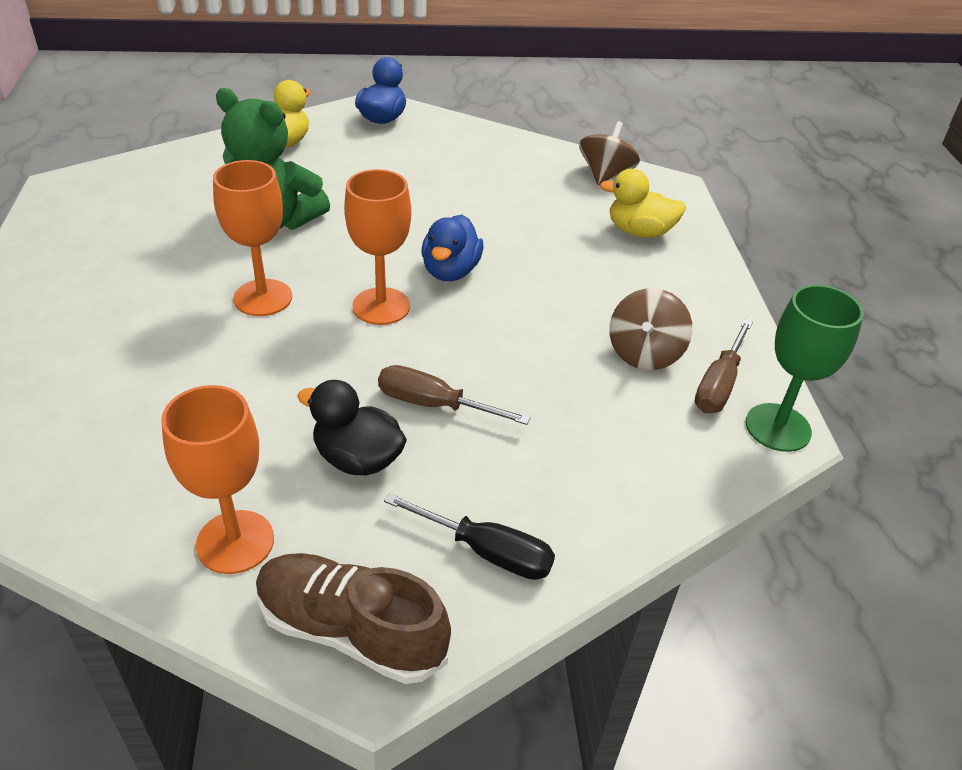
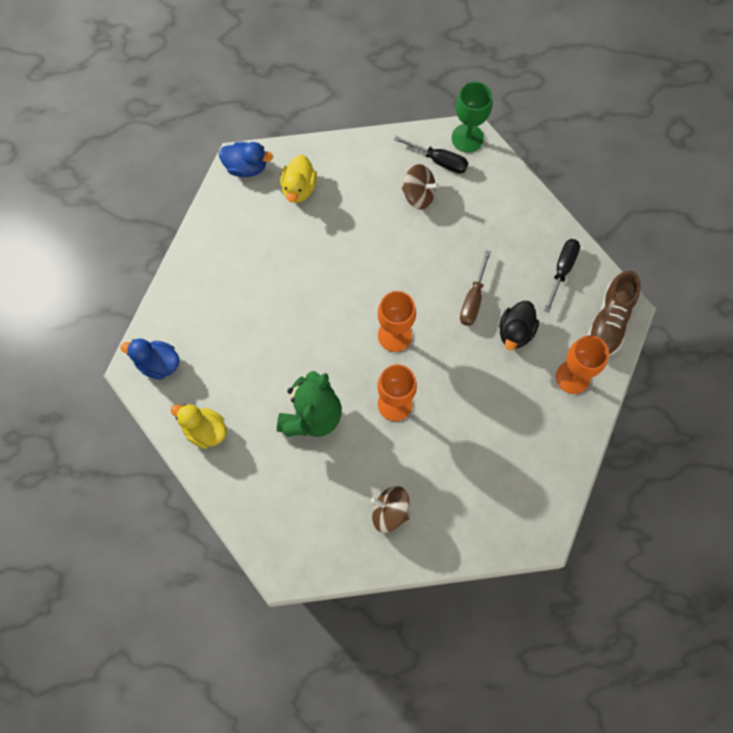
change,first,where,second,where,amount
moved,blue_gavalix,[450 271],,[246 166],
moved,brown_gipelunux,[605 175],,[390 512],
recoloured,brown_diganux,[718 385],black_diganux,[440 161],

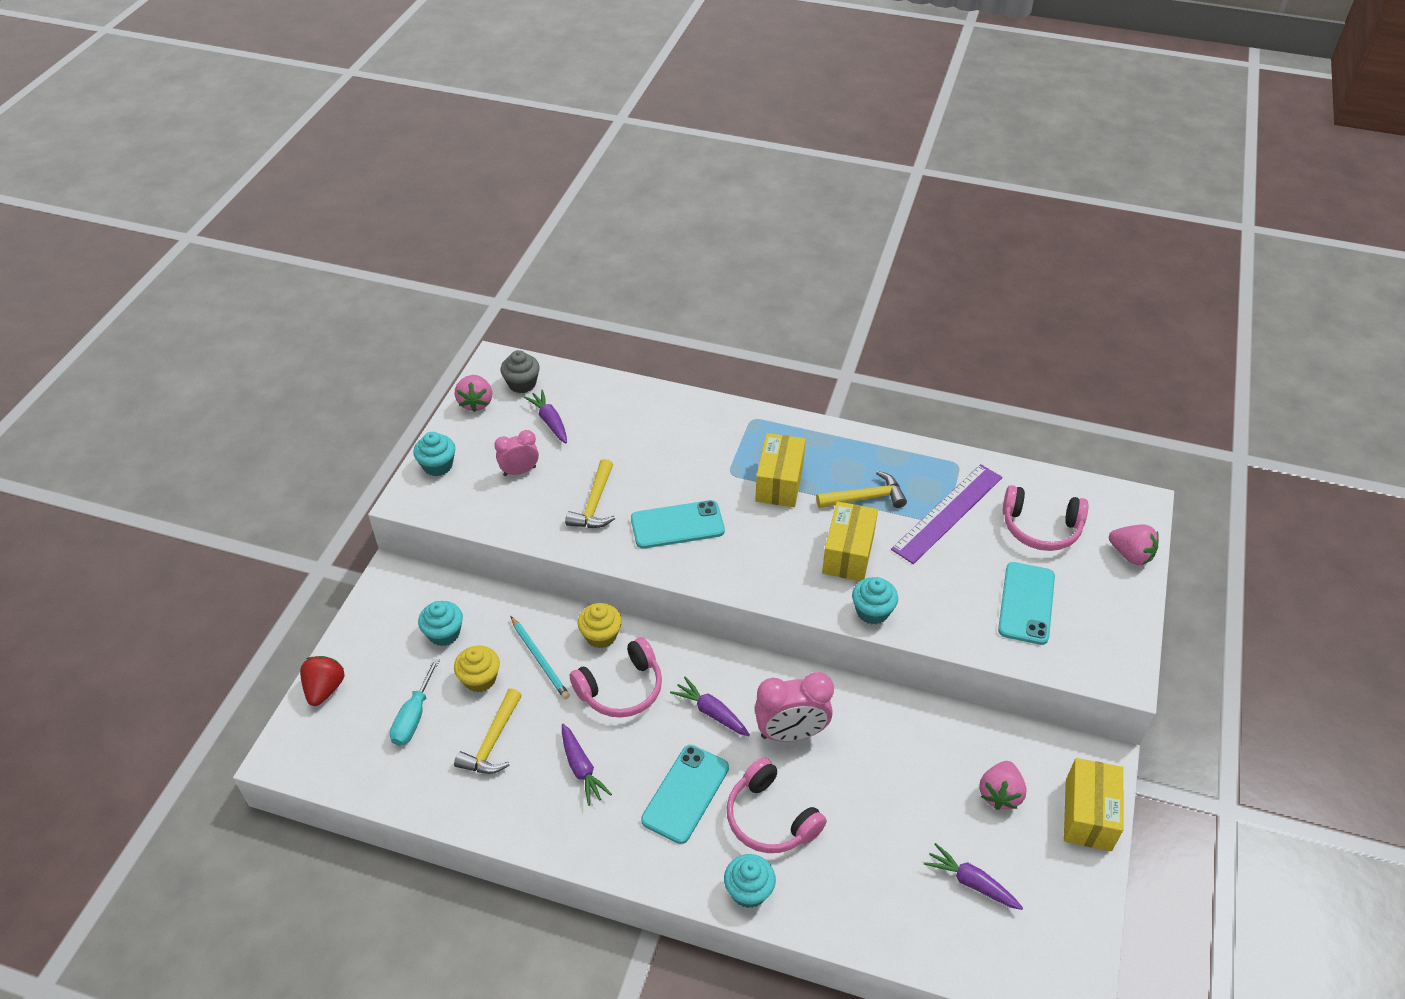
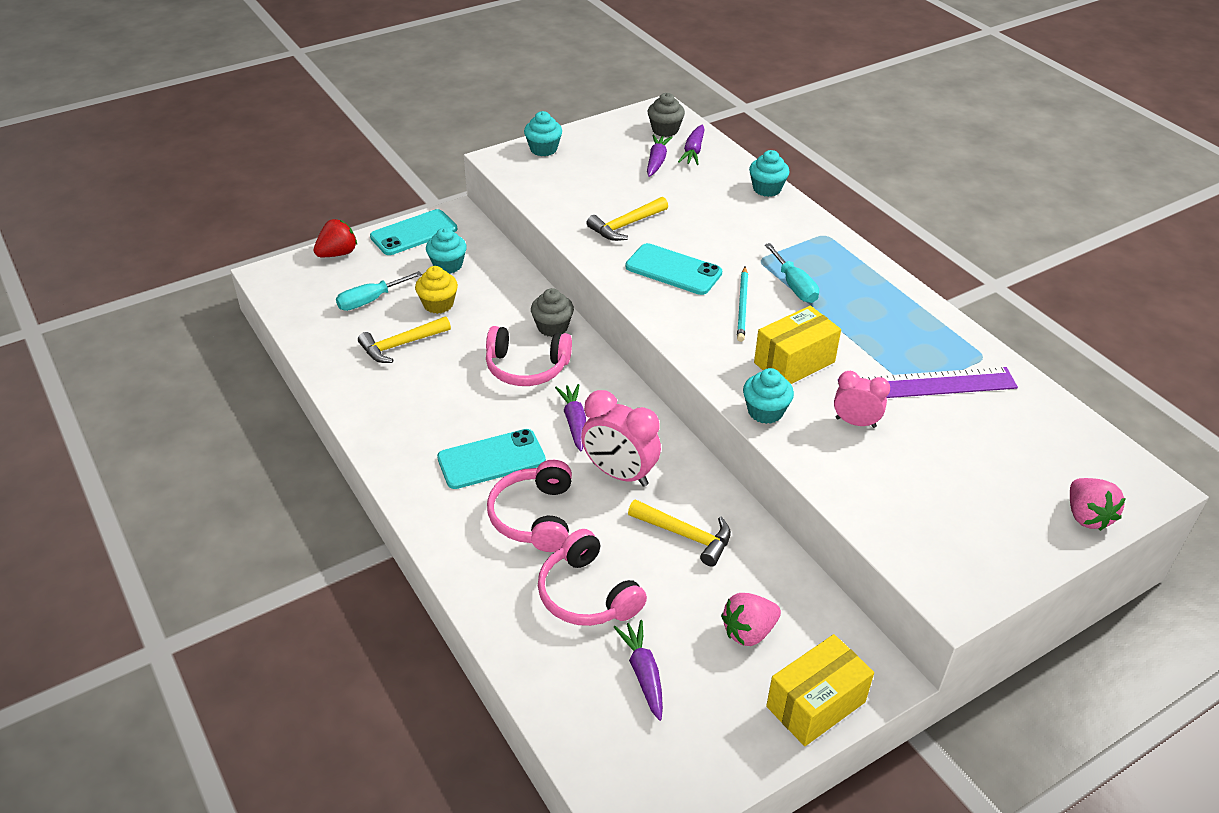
change,first,where,second,where,amount
moved,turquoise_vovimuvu,[1026 603],,[414 233],
recoloured,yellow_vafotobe,[601 635],grey_vafotobe,[552 327],
moved,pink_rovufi,[1040 528],,[587 594],
moved,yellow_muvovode,[866 498],,[686 535],
moved,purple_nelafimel,[581 768],,[693 151],
moved,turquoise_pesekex,[540 659],,[742 306],
moved,turquoise_vafotobe,[748 891],,[767 189],
replaced,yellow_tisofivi,[779 482],turquoise_diganux,[794 286],
moved,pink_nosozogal,[519 471],,[855 422],
removed,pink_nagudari,[476 403],,,

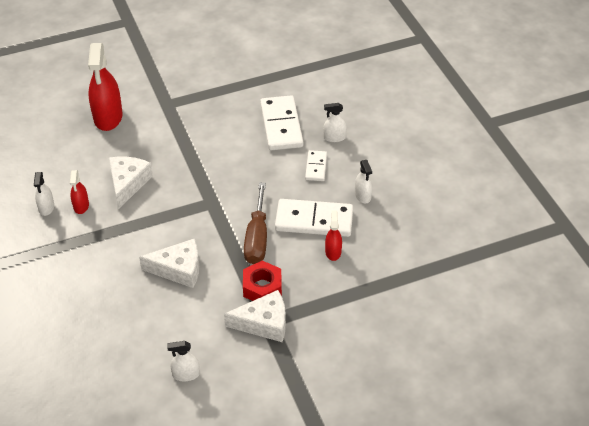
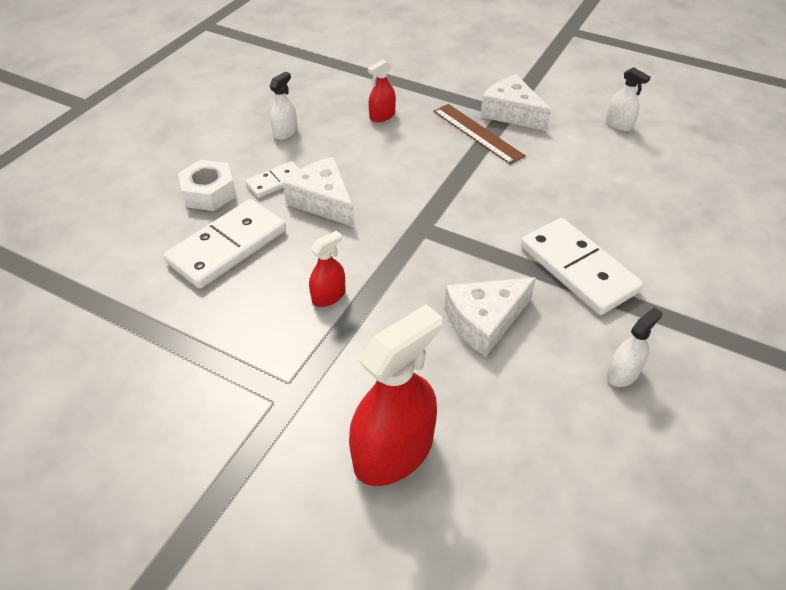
change,first,where,second,where,amount
replaced,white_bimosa,[334 137],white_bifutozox,[209 193],
moved,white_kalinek,[178 269],,[323 201],
moved,red_bimosa,[81 206],,[328 296],
replaced,red_bifutozox,[262 287],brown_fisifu,[477 133],
moved,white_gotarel,[314 220],,[578 269],
removed,brown_diganux,[257 238],,,

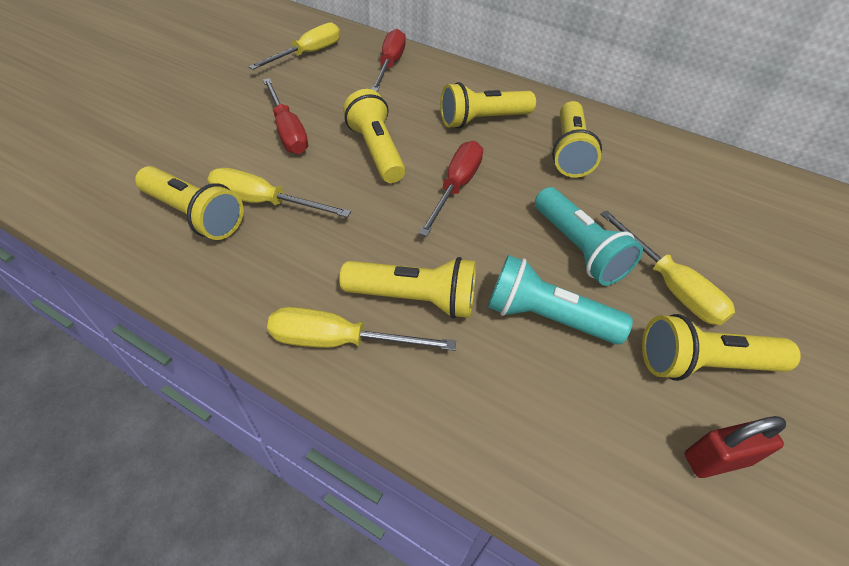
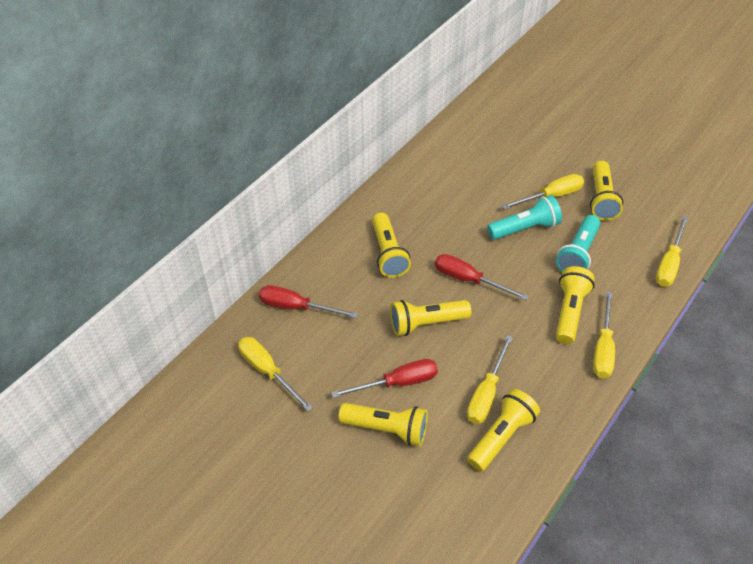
change,first,where,second,where,amount
moved,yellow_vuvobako,[569 152],,[387 429],
added,,,yellow_diganux,[669 263],
removed,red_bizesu,[716 459],,,

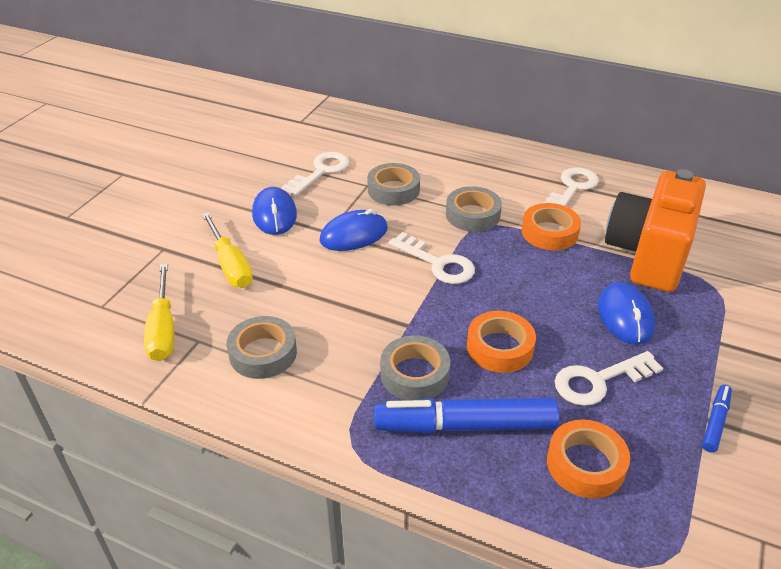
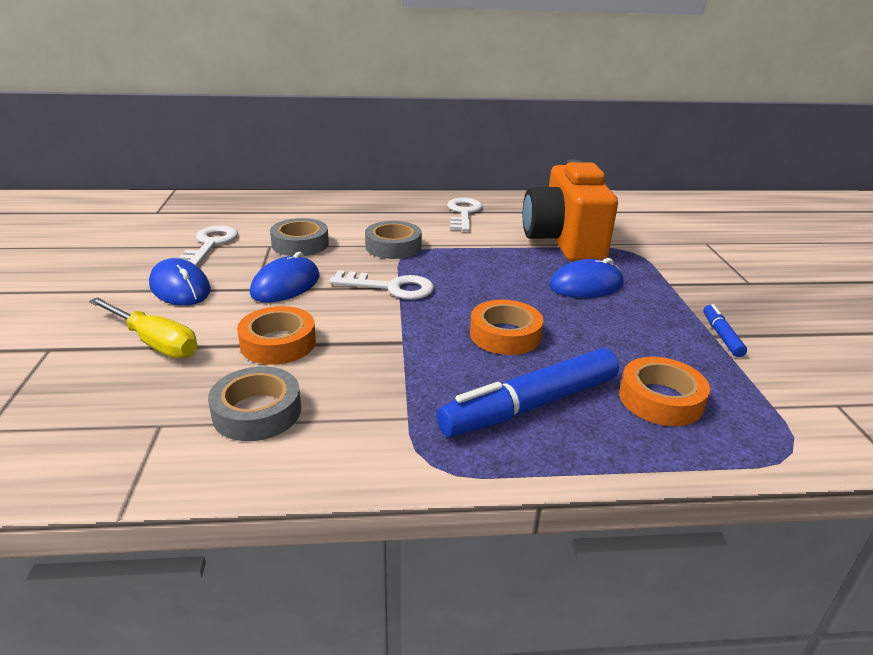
change,first,where,second,where,amount
moved,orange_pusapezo,[549 232],,[278 343],
turned,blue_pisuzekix,[625 316],,[586 285],75 degrees counterclockwise
removed,yellow_diganux,[163 329],,,
removed,grey_pusapezo,[414 374],,,
removed,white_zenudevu,[598 381],,,

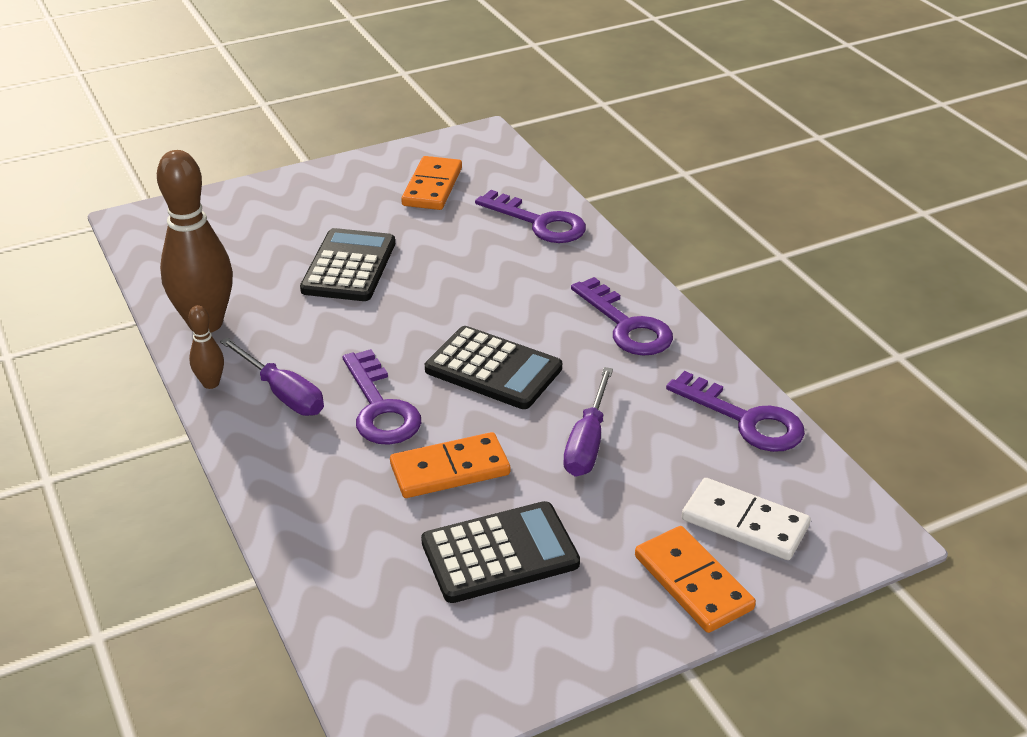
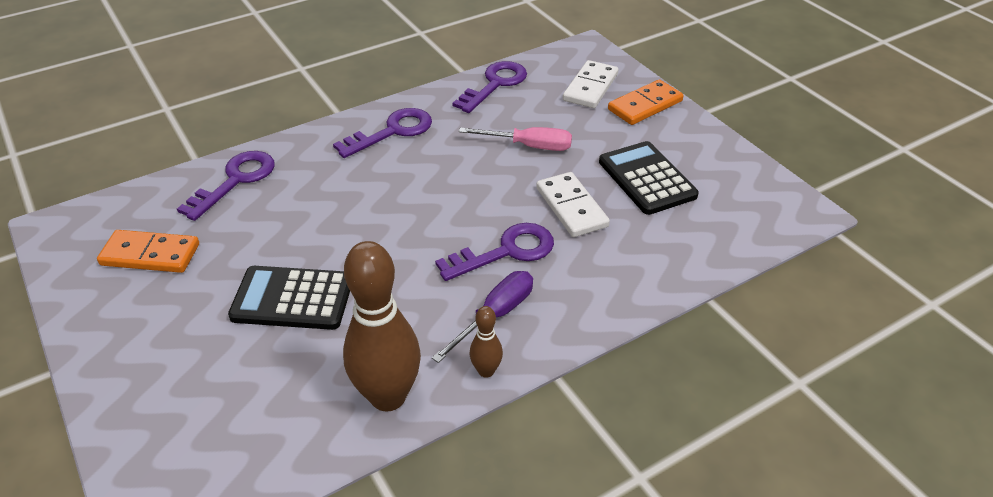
change,first,where,second,where,amount
recoloured,purple_diganux,[587 442],pink_diganux,[529 146],
recoloured,orange_gotarel,[450 470],white_gotarel,[571 207],
removed,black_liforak,[493 369],,,

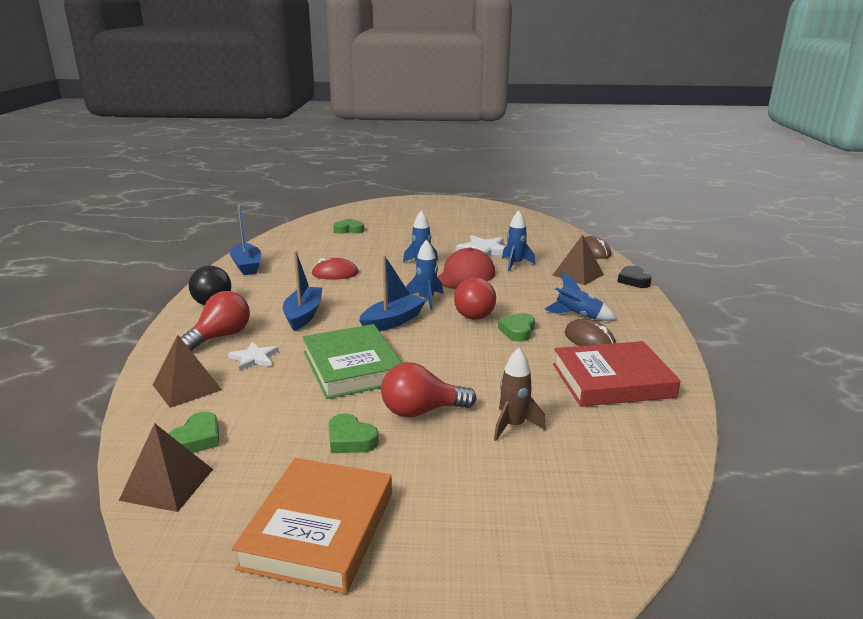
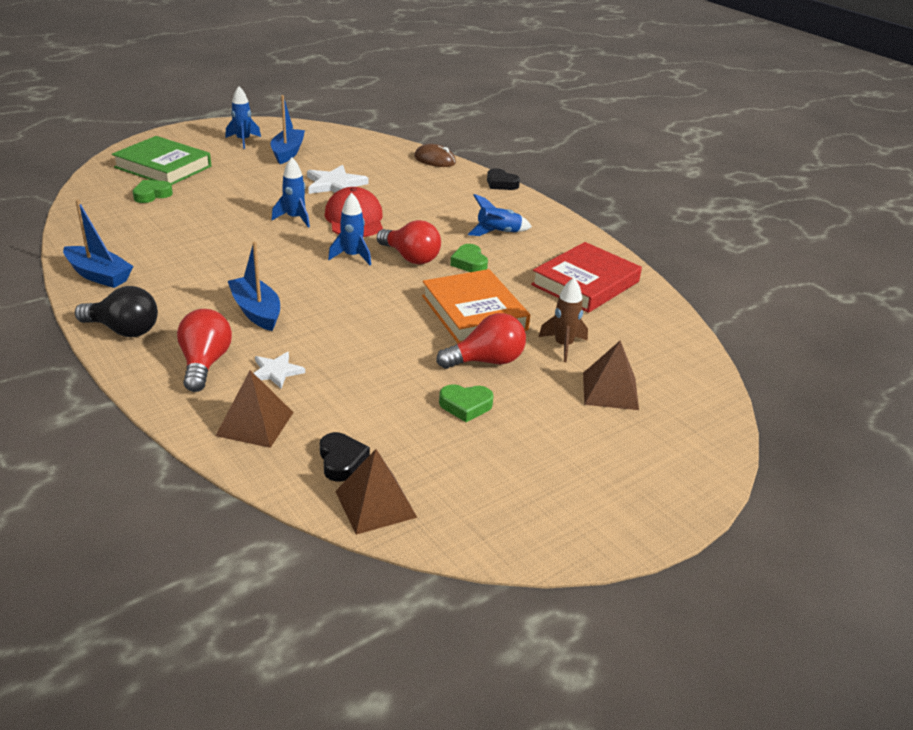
change,first,where,second,where,amount
moved,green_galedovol,[352 367],,[163 167],
moved,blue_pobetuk,[515 264],,[243 141],
moved,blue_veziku,[392 321],,[288 152],
recoloured,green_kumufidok,[197 439],black_kumufidok,[341 461],
moved,orange_galedovol,[319 529],,[474 313],
turned,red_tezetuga,[421 411],,[486 361],150 degrees counterclockwise
moved,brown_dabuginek,[578 274],,[610 391],
removed,red_pisuzekix,[335 273],,,
removed,brown_pisuzekix,[589 339],,,

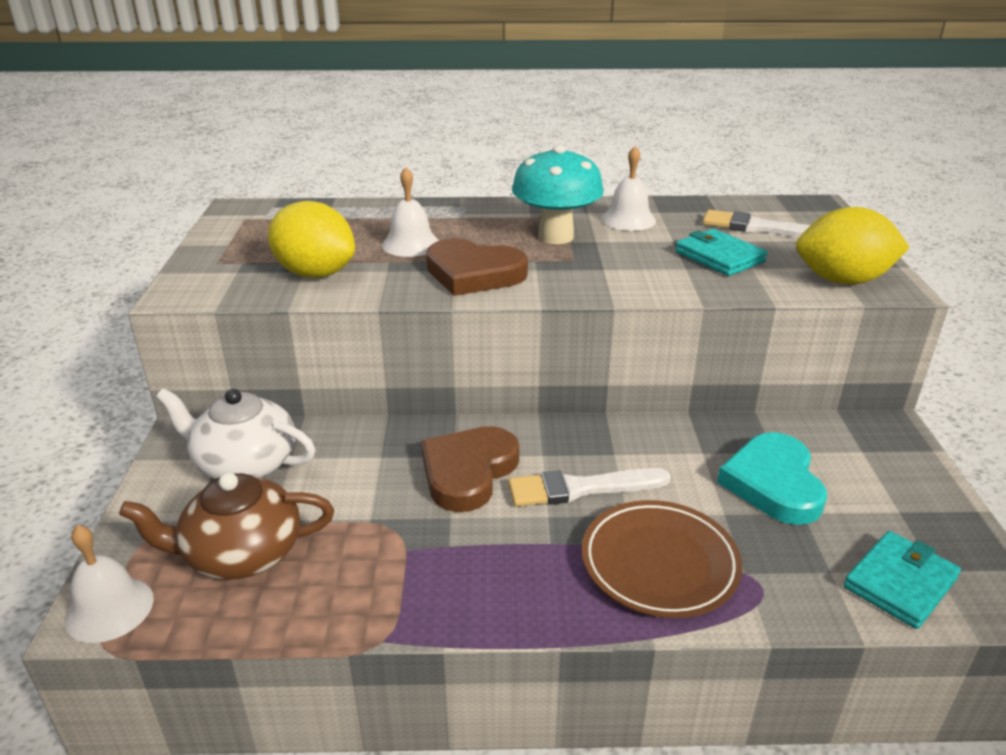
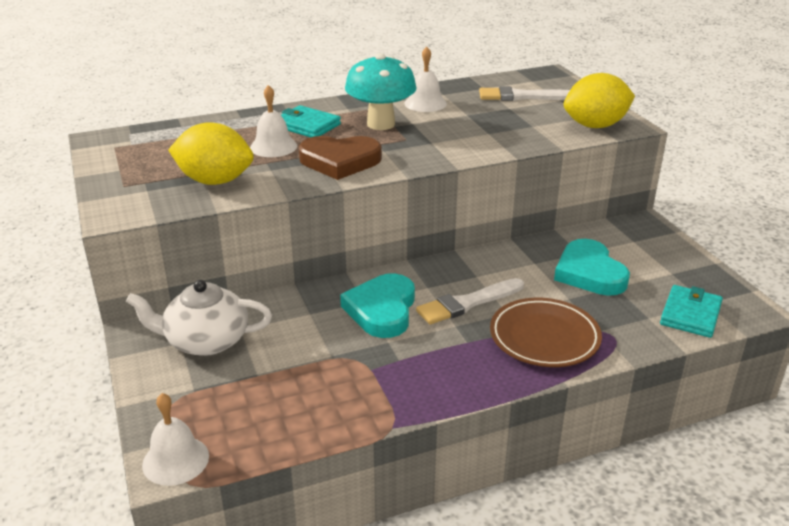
change,first,where,second,where,amount
moved,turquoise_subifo,[719 257],,[307 125],
recoloured,brown_kumufidok,[468 472],turquoise_kumufidok,[382 310],
removed,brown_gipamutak,[241 554],,,

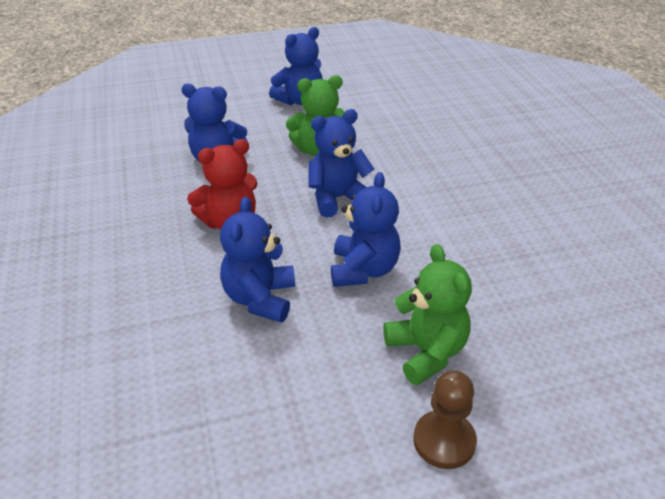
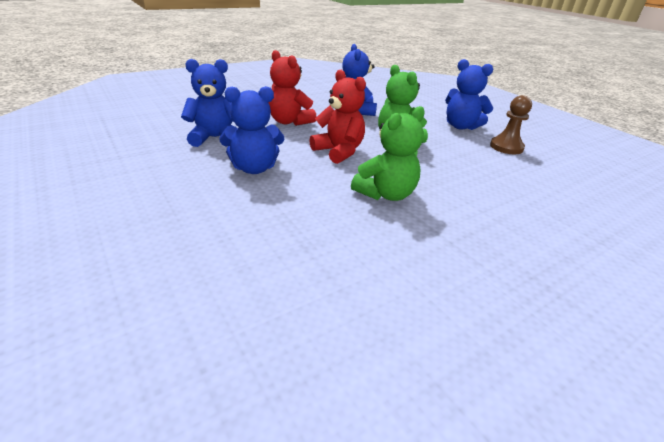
change,first,where,second,where,amount
recoloured,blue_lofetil,[337 198],red_lofetil,[339 151],
moved,green_lofetil,[426 352],,[386 194],
moved,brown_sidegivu,[444 441],,[506 147],

